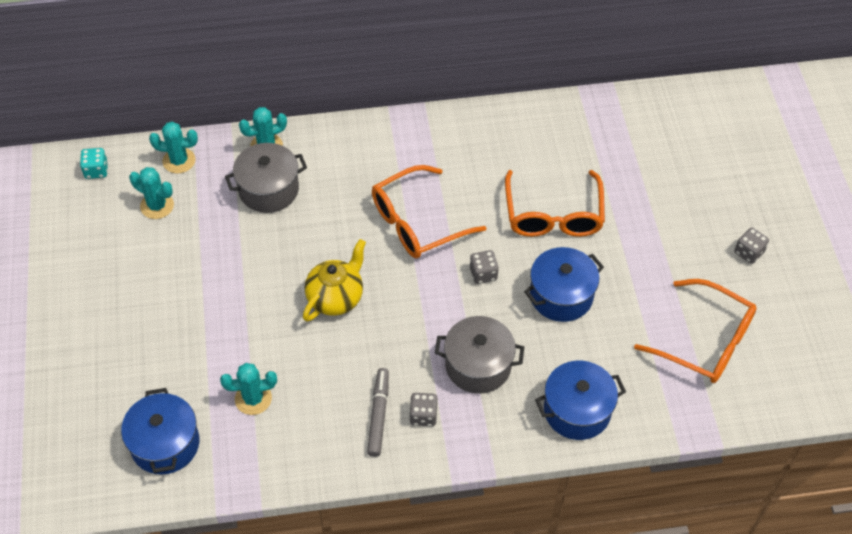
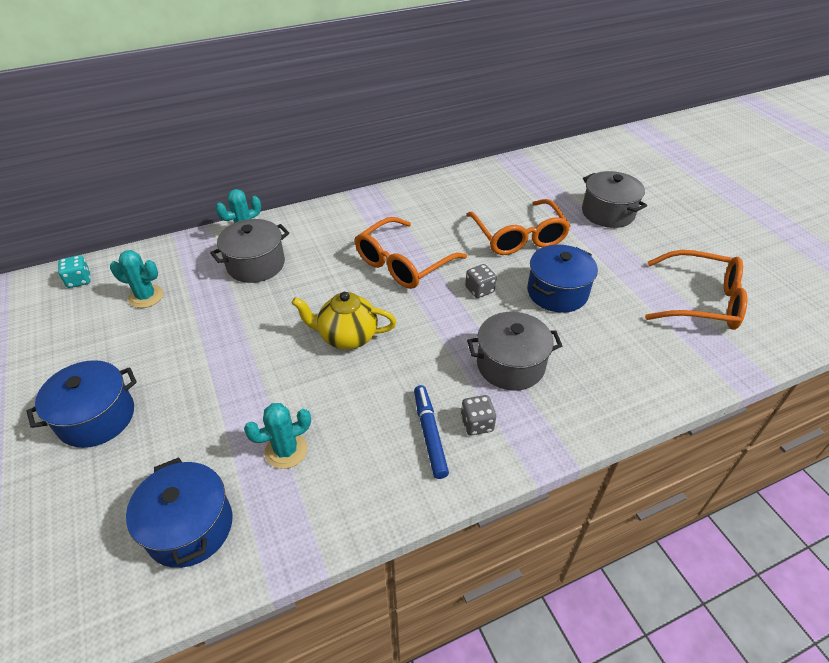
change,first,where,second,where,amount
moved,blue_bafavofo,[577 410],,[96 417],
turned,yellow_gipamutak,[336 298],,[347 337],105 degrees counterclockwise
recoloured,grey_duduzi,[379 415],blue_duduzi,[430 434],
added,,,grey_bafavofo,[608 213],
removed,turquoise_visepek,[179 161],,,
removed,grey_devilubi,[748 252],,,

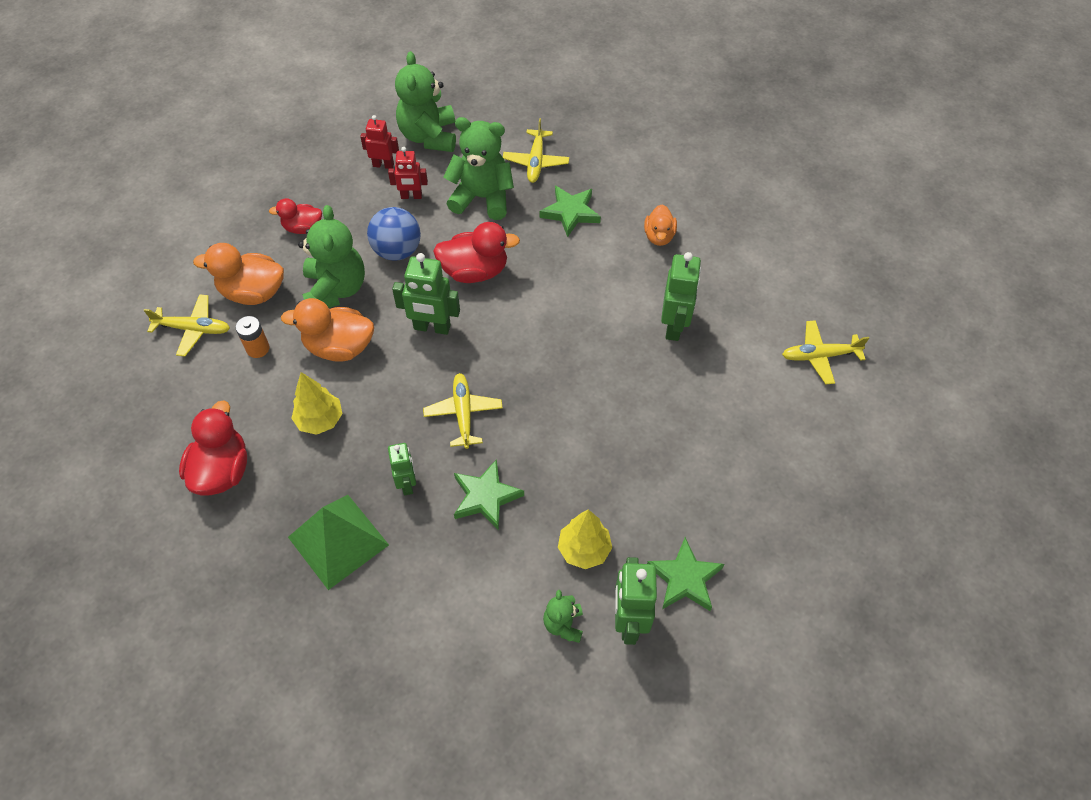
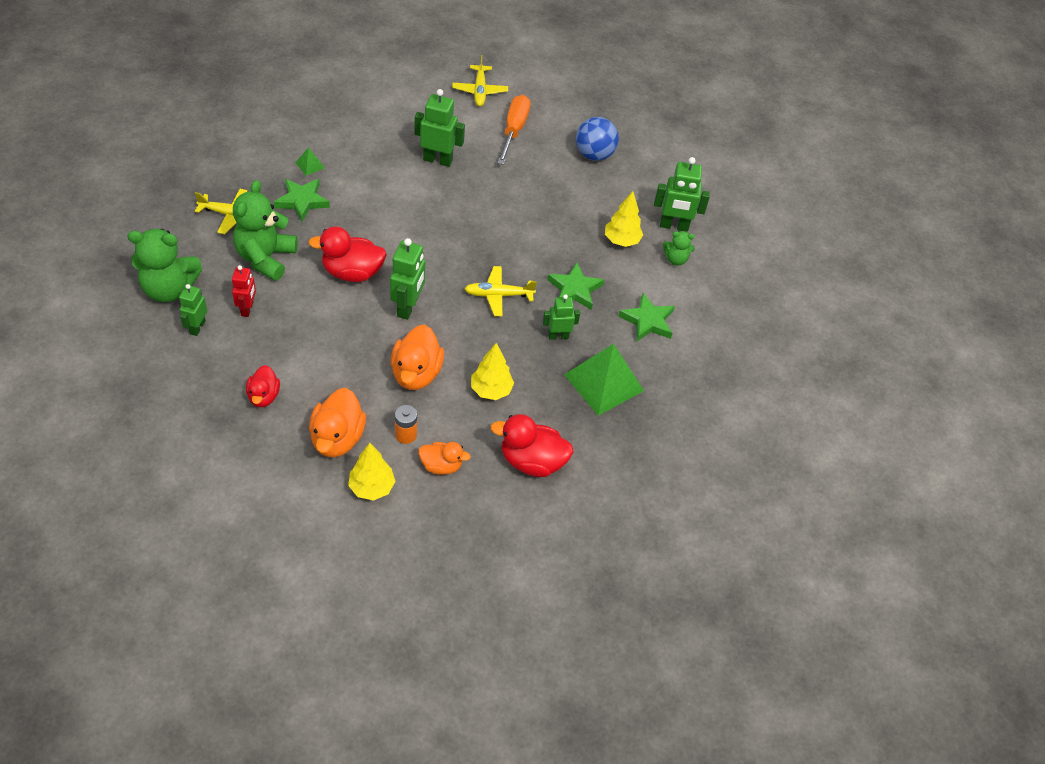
change,first,where,second,where,amount
recoloured,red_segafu,[383 165],green_segafu,[197 327],
added,,,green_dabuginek,[310 165],
turned,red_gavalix,[475 271],,[352 272],90 degrees counterclockwise
replaced,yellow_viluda,[193 329],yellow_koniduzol,[372 487],
moved,orange_gavalix,[659 236],,[441 466],
added,,,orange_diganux,[514 130],
moved,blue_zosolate,[397 251],,[594 154],
moved,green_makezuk,[684 578],,[647 321],
removed,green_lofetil,[335 289],,,

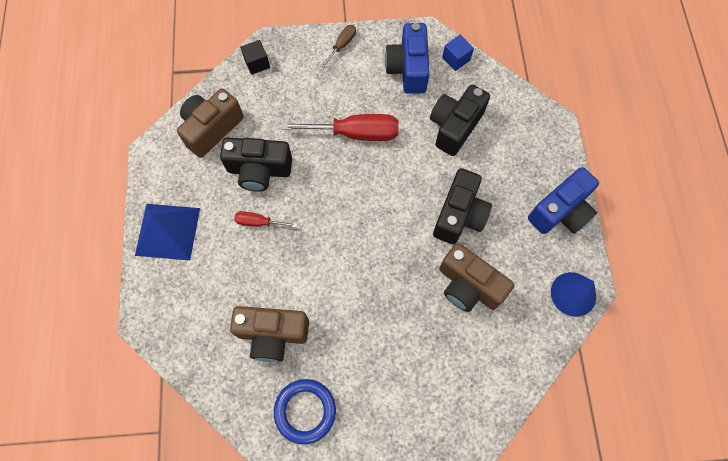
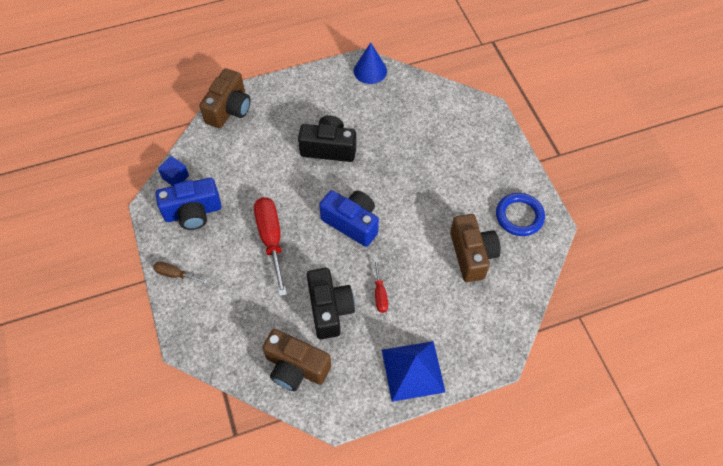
change,first,where,second,where,amount
moved,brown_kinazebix,[468 286],,[229 109],
moved,blue_kinazebix,[560 211],,[352 223],
removed,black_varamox,[257 63],,,
removed,black_kinazebix,[454 126],,,

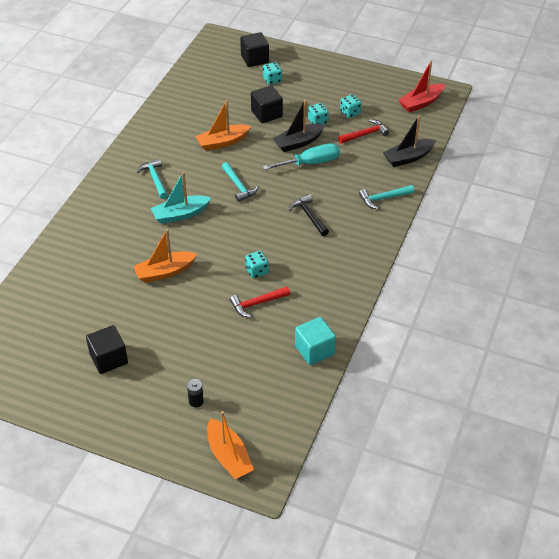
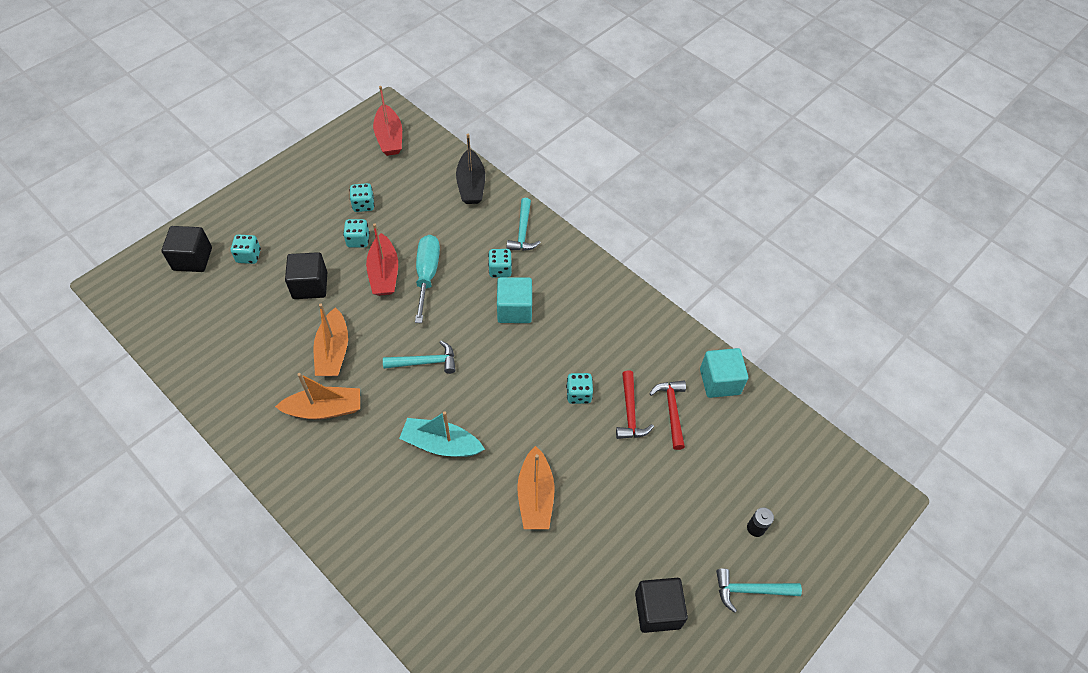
change,first,where,second,where,amount
moved,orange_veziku,[228 456],,[324 409],
recoloured,black_veziku,[298 142],red_veziku,[384 273],
turned,turquoise_veziku,[180 214],,[441 444],105 degrees clockwise
added,,,turquoise_devilubi,[500 270],
replaced,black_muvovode,[309 216],turquoise_varamox,[514 310],
moved,red_muvovode,[365 134],,[671 411],
moved,turquoise_muvovode,[155 179],,[751 590],

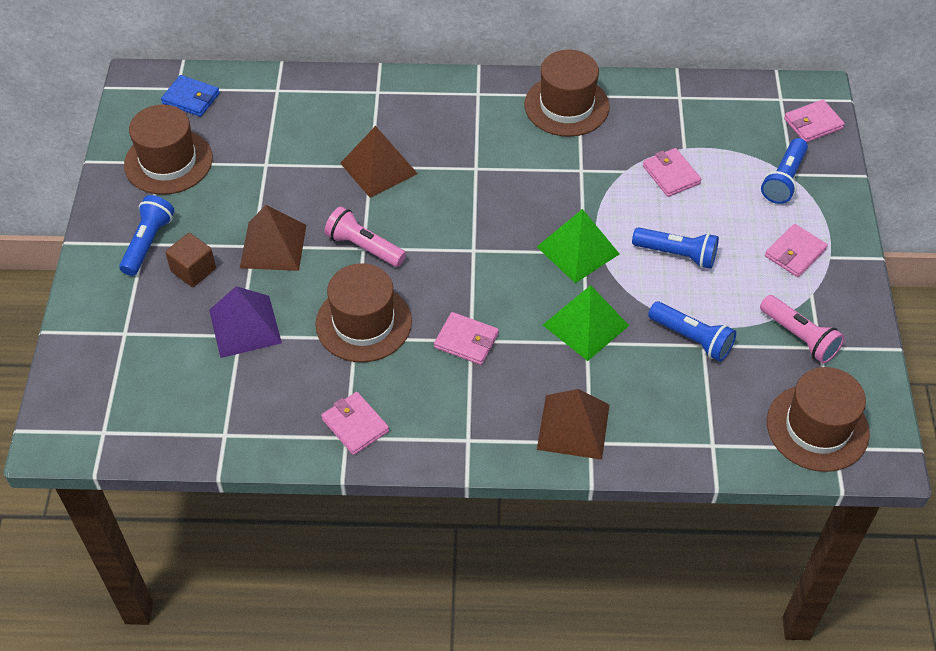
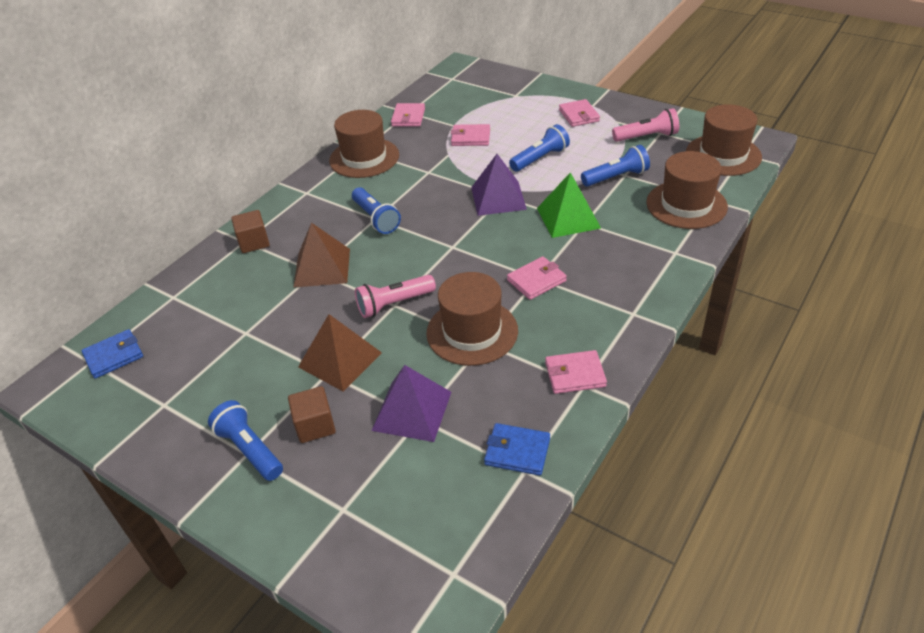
change,first,where,second,where,amount
added,,,brown_varamox,[254 242],
moved,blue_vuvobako,[784 180],,[376 218],
moved,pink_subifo,[813 124],,[408 117],
recoloured,green_dabuginek,[578 250],purple_dabuginek,[498 198],
added,,,blue_subifo,[517 451],
moved,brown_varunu,[168 162],,[686 205],
removed,brown_dabuginek,[573 427],,,

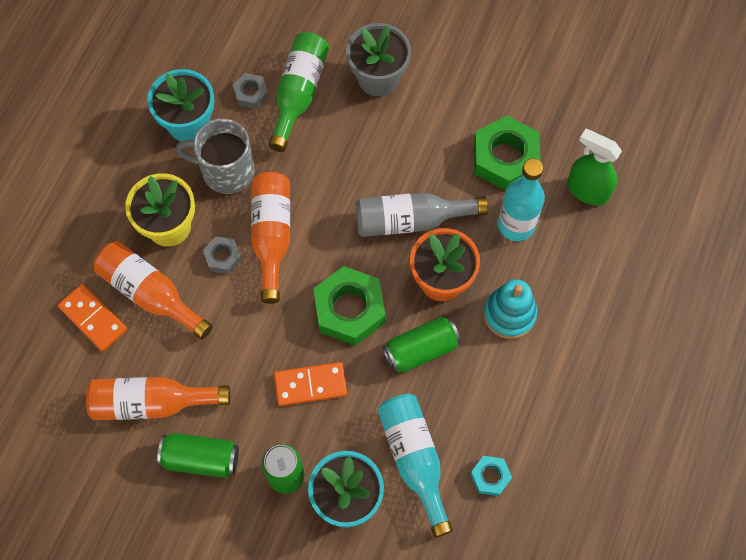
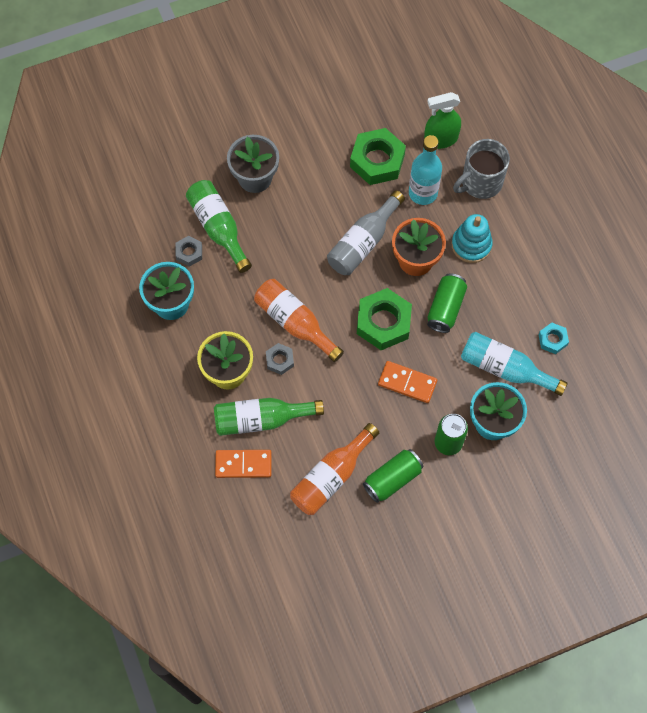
change,first,where,second,where,amount
recoloured,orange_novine,[150 294],green_novine,[261 419],
turned,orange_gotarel,[310 385],,[407 383],75 degrees clockwise
moved,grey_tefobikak,[226 171],,[480 182],

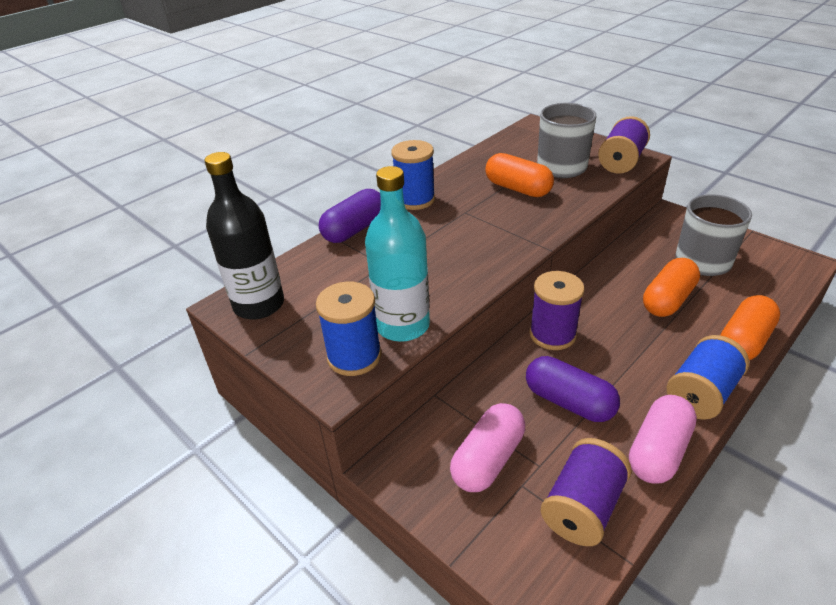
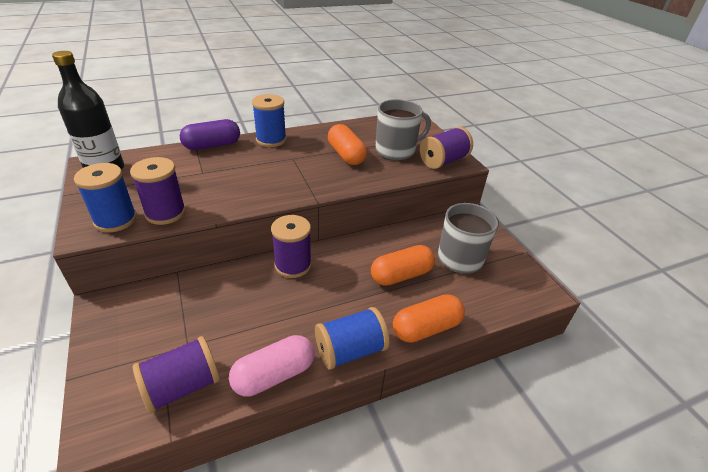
change,first,where,second,where,amount
replaced,turquoise_novine,[402 325],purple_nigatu,[165 213],
removed,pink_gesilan,[488 459],,,
removed,purple_gesilan,[569 402],,,

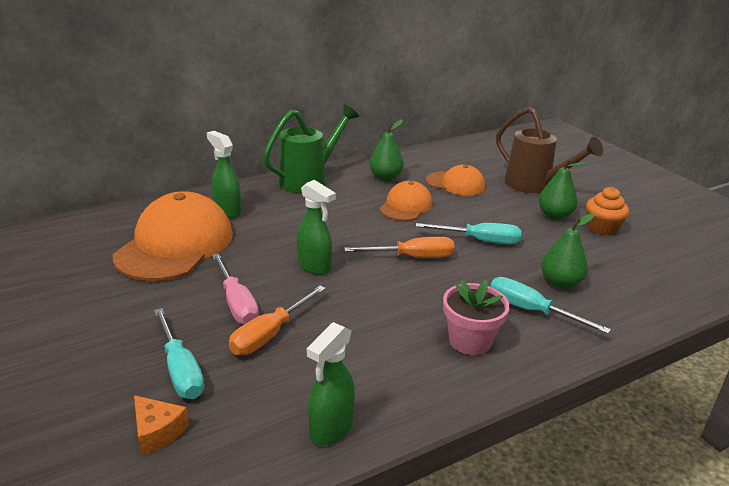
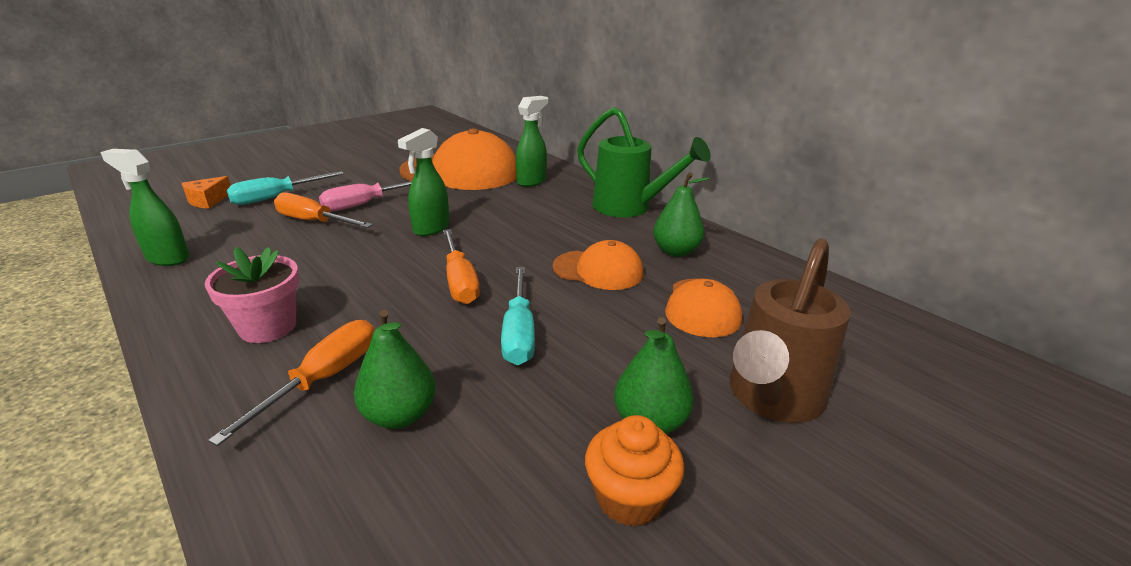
change,first,where,second,where,amount
recoloured,turquoise_diganux,[531 311],orange_diganux,[323 379],

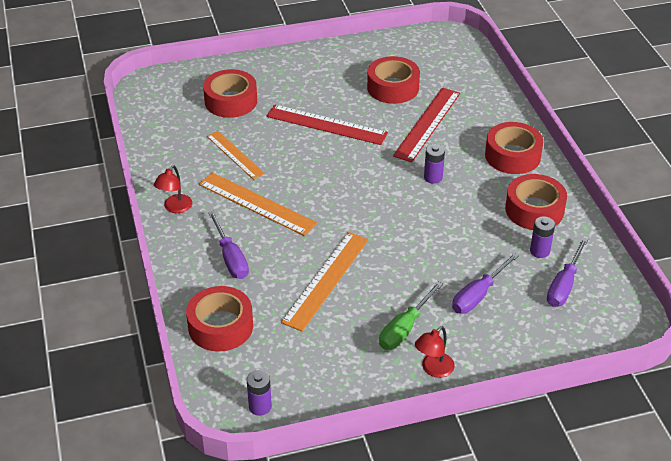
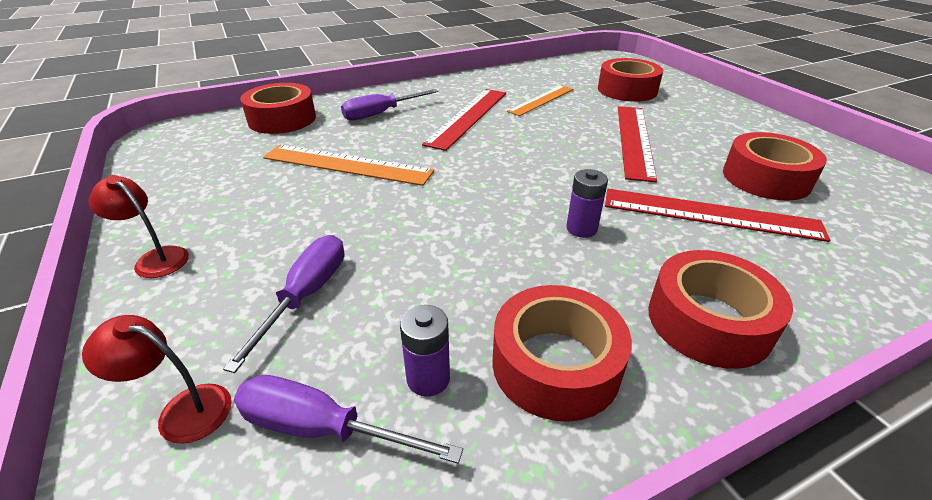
change,first,where,second,where,amount
moved,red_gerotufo,[175 208],,[182 410],
turned,purple_diganux,[478 295],,[306 295],75 degrees clockwise
recoloured,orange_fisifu,[256 204],red_fisifu,[468 117],
removed,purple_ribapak,[260 406],,,
removed,green_diganux,[405 328],,,

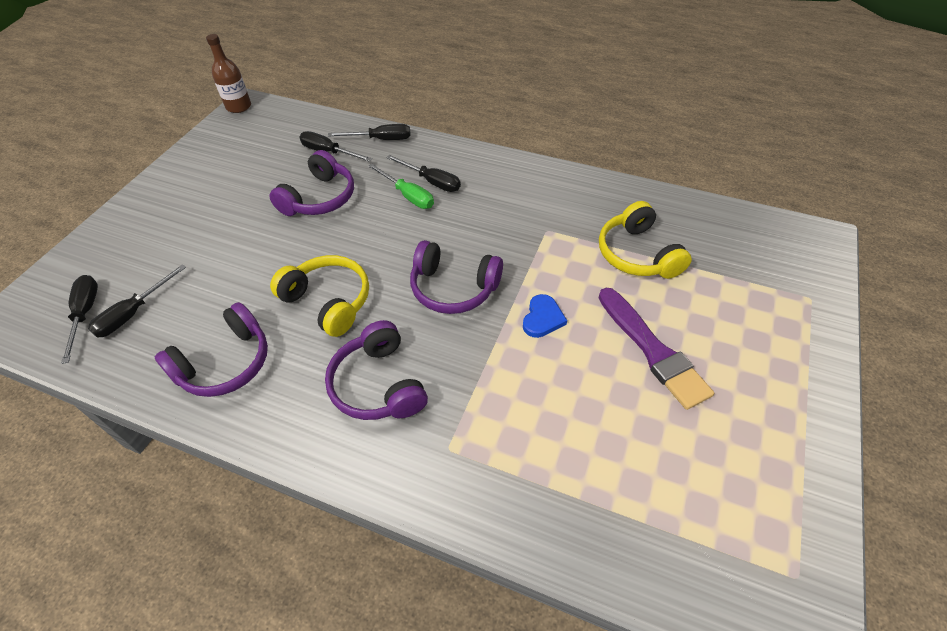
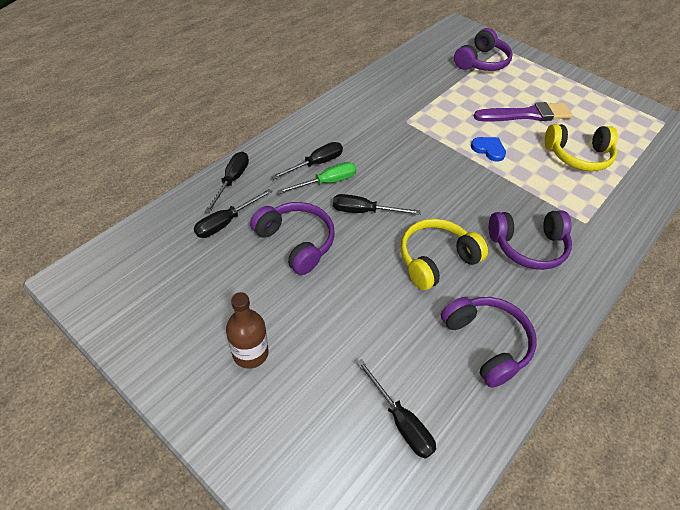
change,first,where,second,where,amount
moved,brown_novine,[238 107],,[250 353],
moved,black_diganux,[85 314],,[364 211],
moved,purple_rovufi,[453 288],,[481 62],
moved,yellow_rovufi,[637 254],,[578 156],

